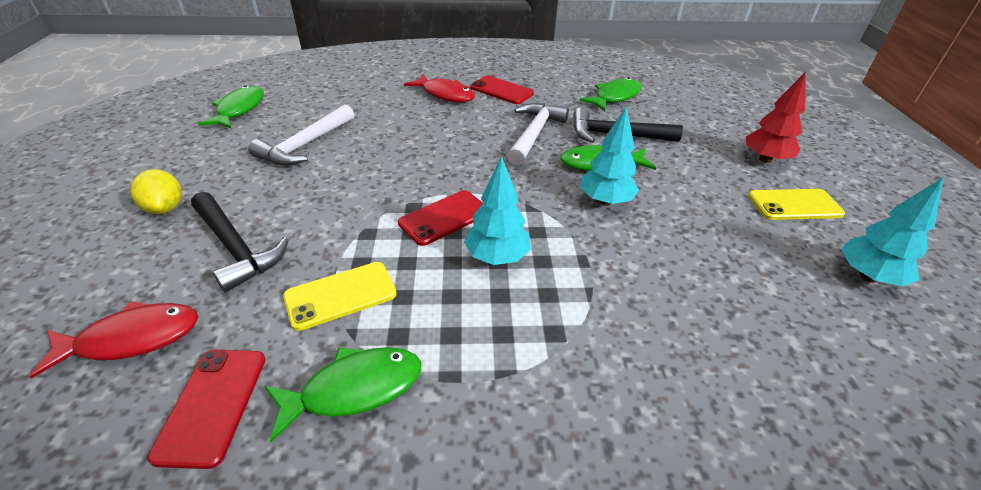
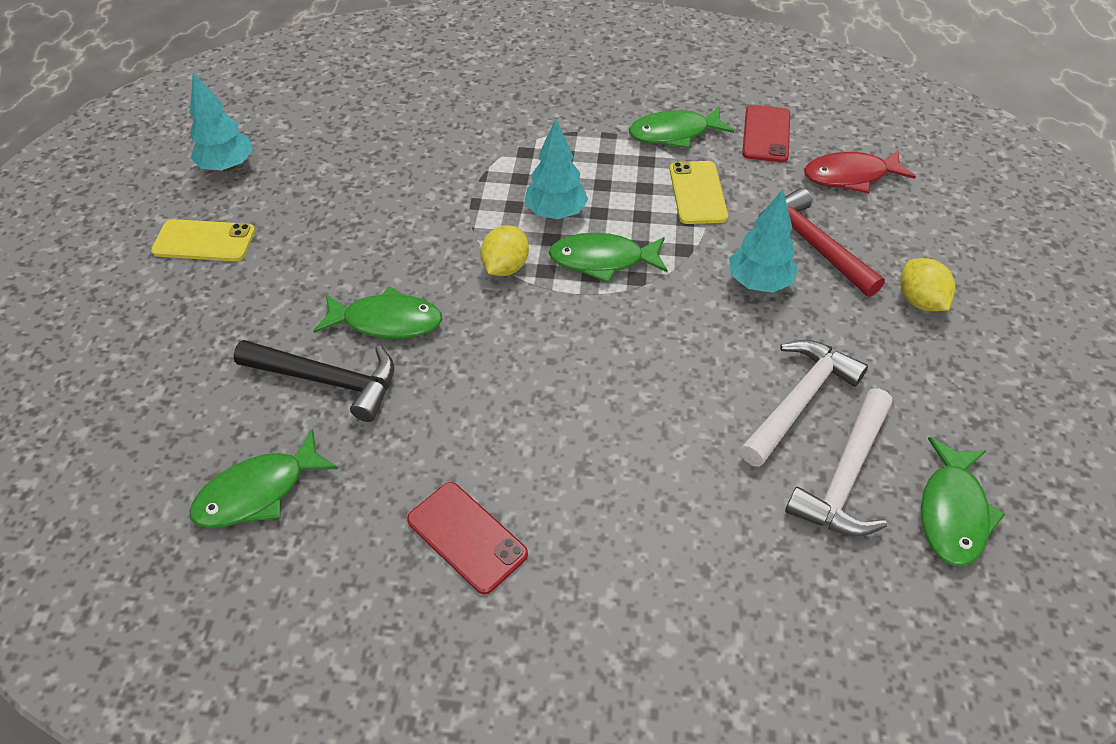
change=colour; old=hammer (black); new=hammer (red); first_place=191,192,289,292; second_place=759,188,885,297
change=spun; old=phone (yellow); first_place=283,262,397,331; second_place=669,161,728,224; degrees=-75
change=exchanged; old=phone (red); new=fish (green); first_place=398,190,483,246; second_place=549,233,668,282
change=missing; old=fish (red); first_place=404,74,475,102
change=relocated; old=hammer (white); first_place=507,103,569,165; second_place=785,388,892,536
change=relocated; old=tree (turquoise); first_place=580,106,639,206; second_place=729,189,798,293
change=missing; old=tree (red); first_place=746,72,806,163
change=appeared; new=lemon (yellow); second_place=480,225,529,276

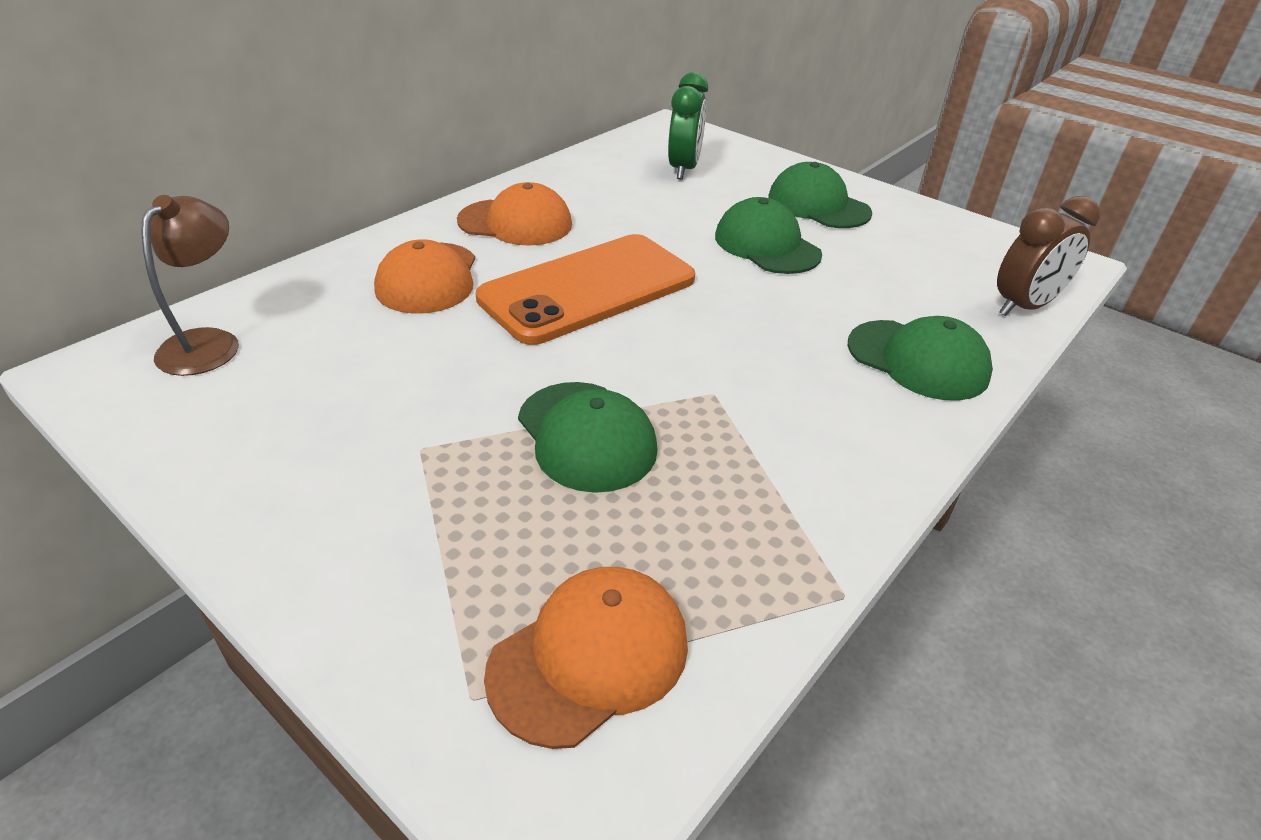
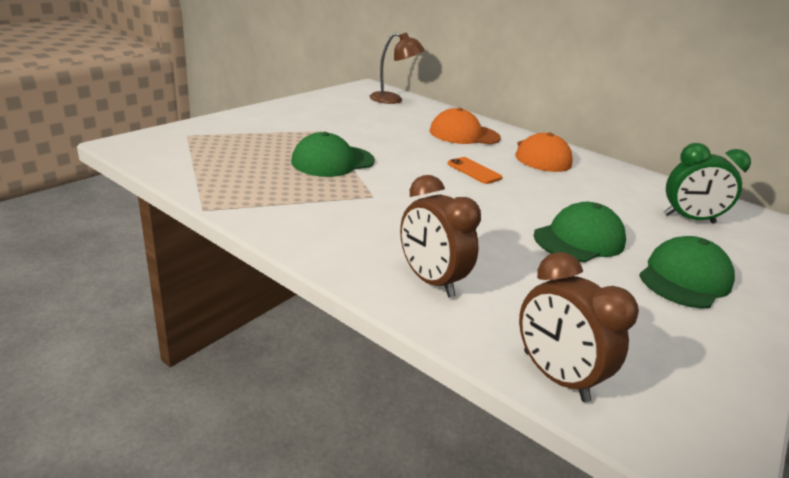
change=size; old=phone (orange); first_place=476,234,695,345; second_place=448,157,503,184; factor=0.41
change=missing; old=cap (orange); first_place=484,567,688,749
change=exchanged; old=cap (green); new=clock (brown); first_place=848,316,993,401; second_place=400,175,481,298

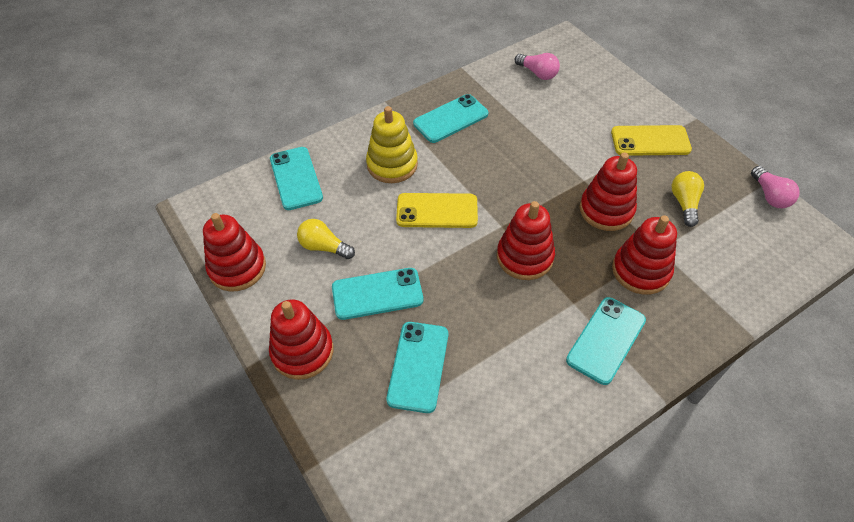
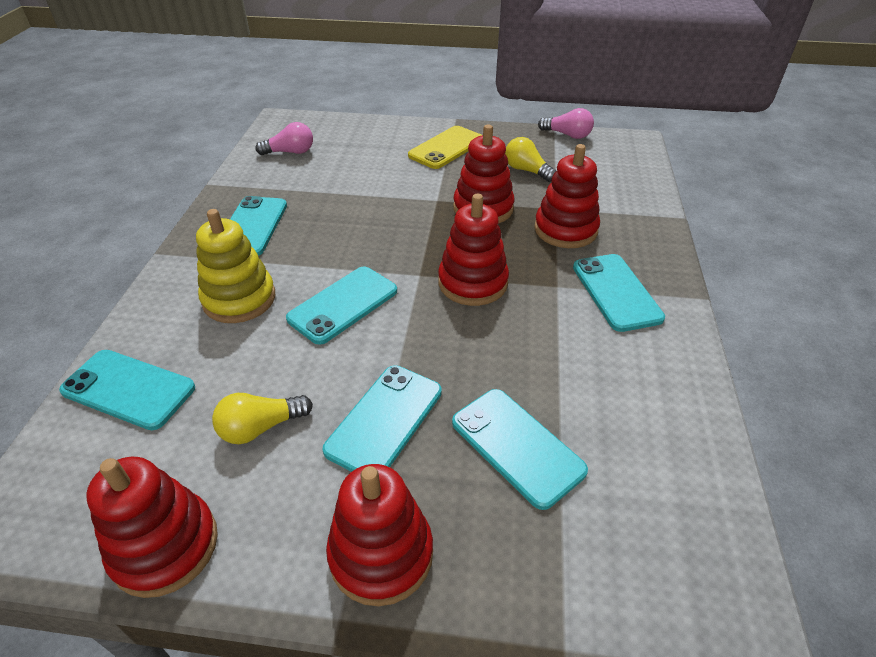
change=colour; old=phone (yellow); new=phone (turquoise); first_place=396,193,478,228; second_place=286,266,397,345

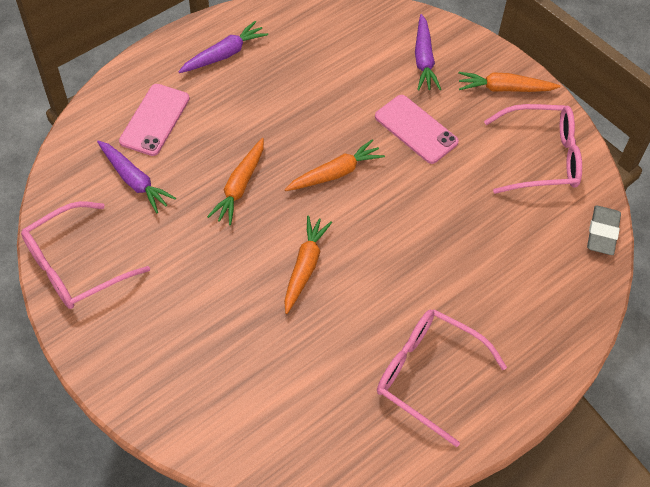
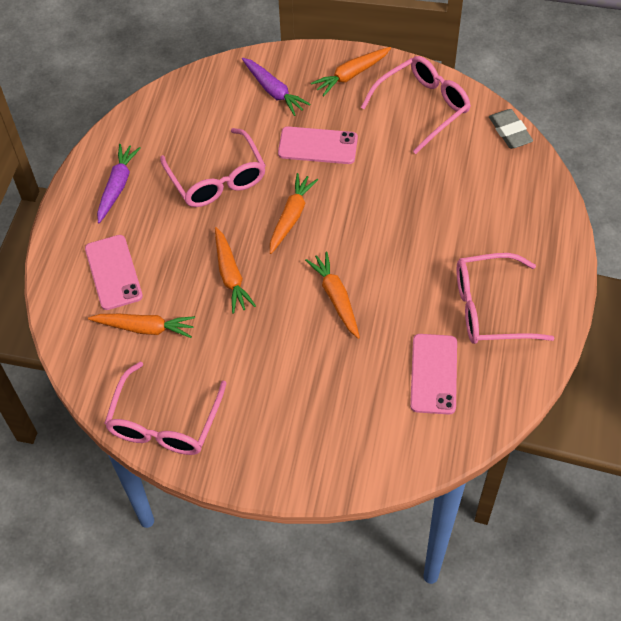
change=colour; old=carrot (purple); new=carrot (orange); first_place=97,140,176,213; second_place=88,314,195,338
change=appeared; new=glasses (pink); second_place=160,128,266,207
change=appeared; new=phone (pink); second_place=410,334,457,415

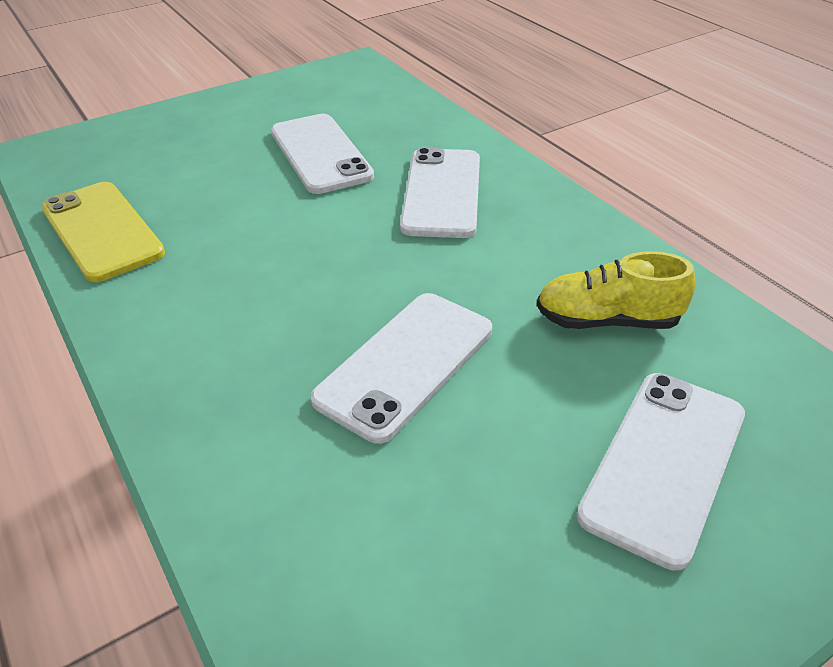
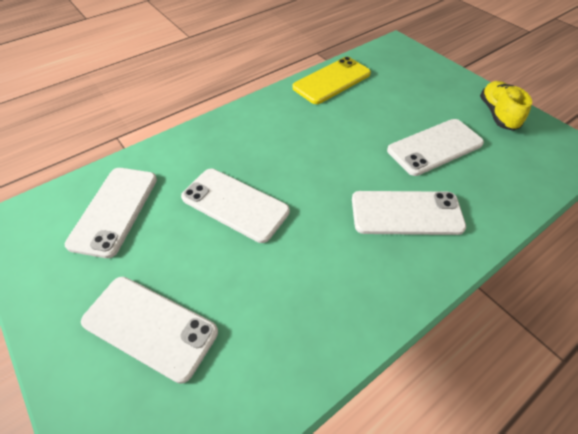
change=relocated; old=shoe (yellow); first_place=537,251,695,329; second_place=480,81,532,131
change=appeared; new=phone (white); second_place=65,168,157,258

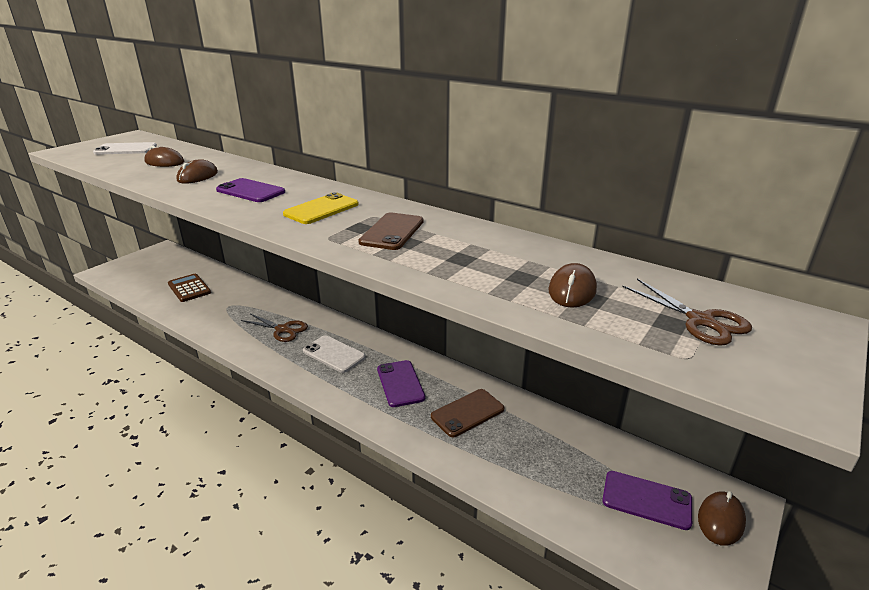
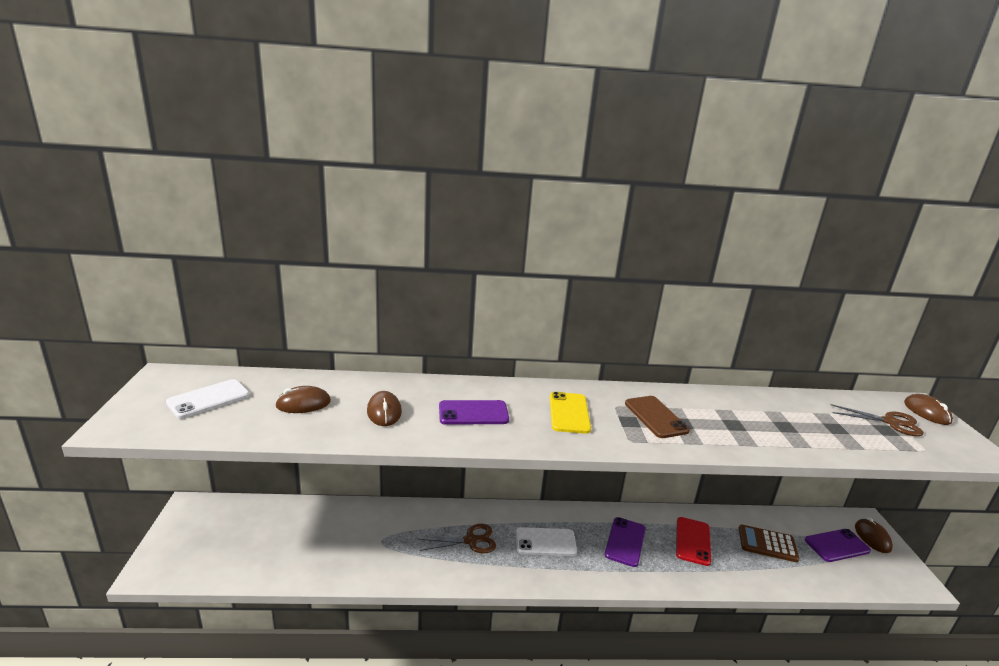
change=relocated; old=calculator (brown); first_place=168,274,211,302; second_place=739,525,799,562
change=spun; old=phone (purple); first_place=377,360,425,407; second_place=604,517,646,567; degrees=75
change=colour; old=phone (brown); new=phone (red); first_place=431,389,504,437; second_place=676,517,711,566
change=relocated; old=mouse (brown); first_place=548,263,597,308; second_place=904,394,953,425

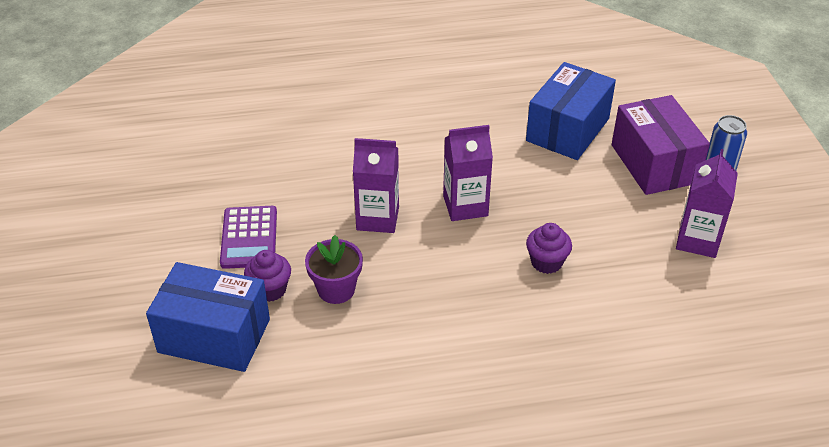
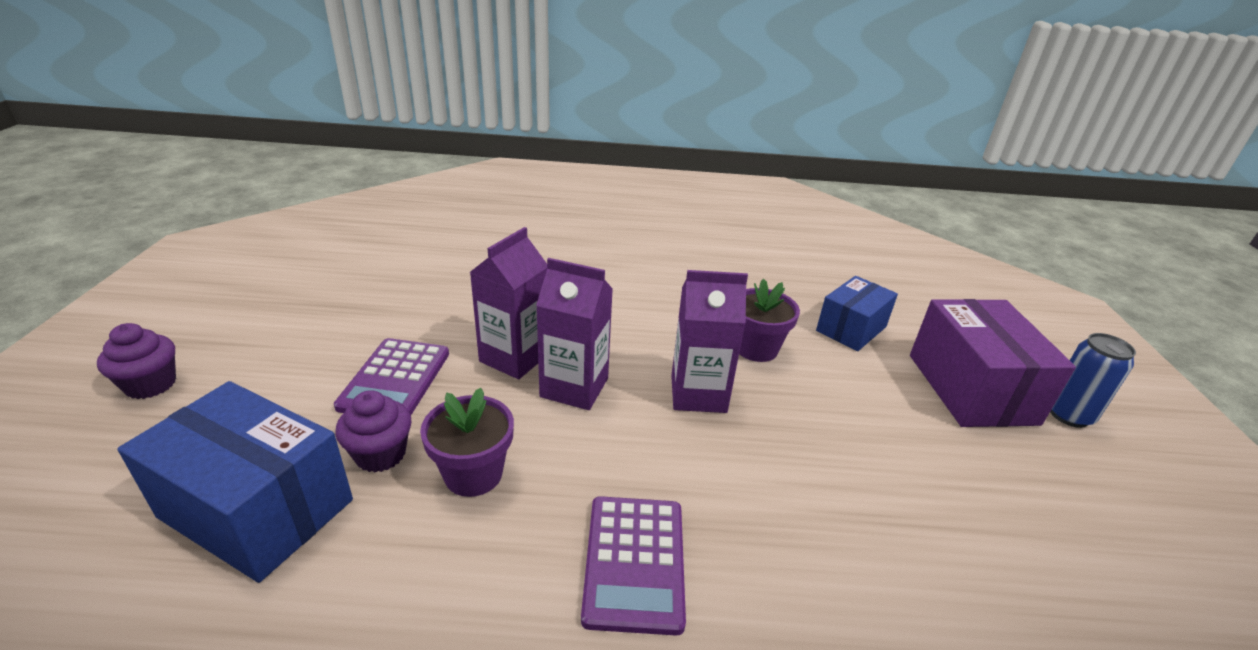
change=size; old=box (blue); first_place=526,62,616,160; second_place=816,276,898,351; factor=0.63
change=relocated; old=cupcake (purple); first_place=526,223,572,274; second_place=97,323,176,399
change=relocated; old=carton (purple); first_place=676,149,738,258; second_place=470,227,547,379
change=appeared; new=calculator (purple); second_place=581,496,686,636
change=appeared; new=flower pot (purple); second_place=739,279,800,362

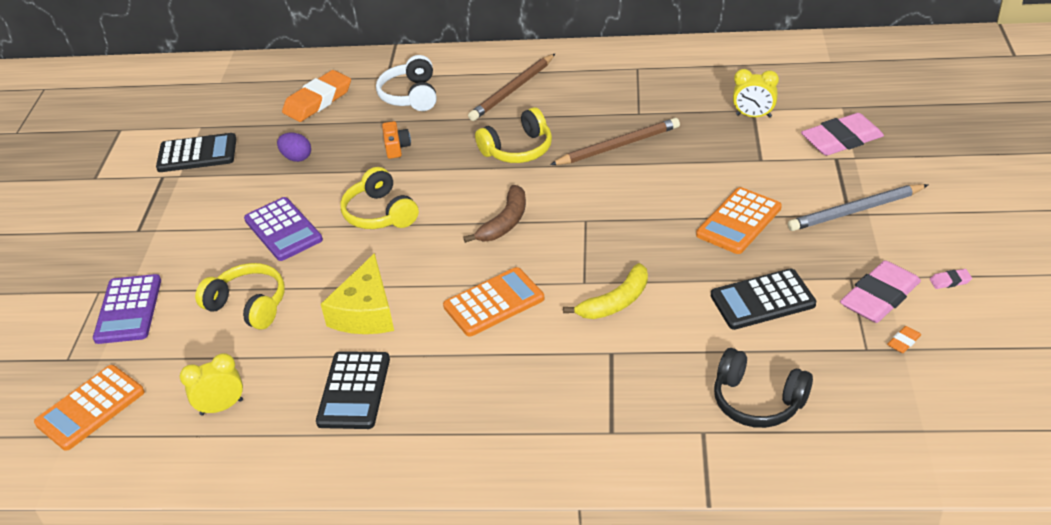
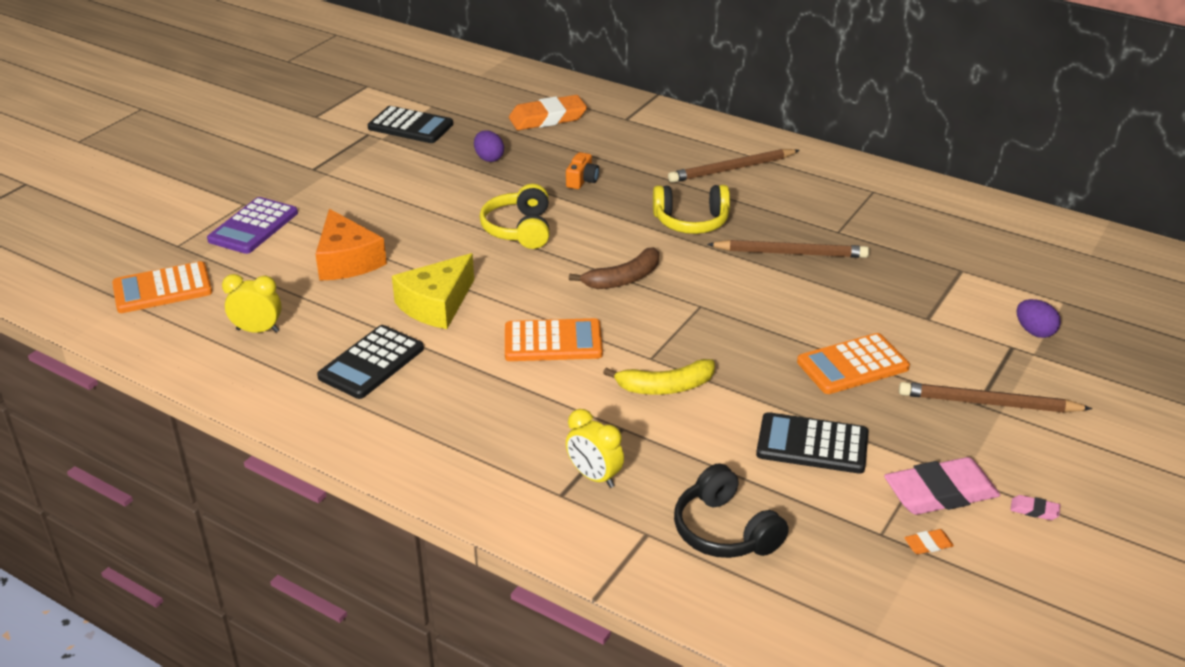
change=exchanged; old=headphones (yellow); new=cheese (orange); first_place=195,263,285,330; second_place=315,209,387,281
change=missing; old=calculator (purple); first_place=244,197,323,261
change=missing; old=headphones (white); first_place=376,55,437,111
change=relocated; old=clock (yellow); first_place=733,69,779,118; second_place=566,409,624,488
change=colour; old=pencil (grey); new=pencil (brown); first_place=788,184,929,231; second_place=899,382,1092,413
change=exchanged; old=eraser (pink); new=egg (purple); first_place=801,113,884,156; second_place=1017,299,1061,338

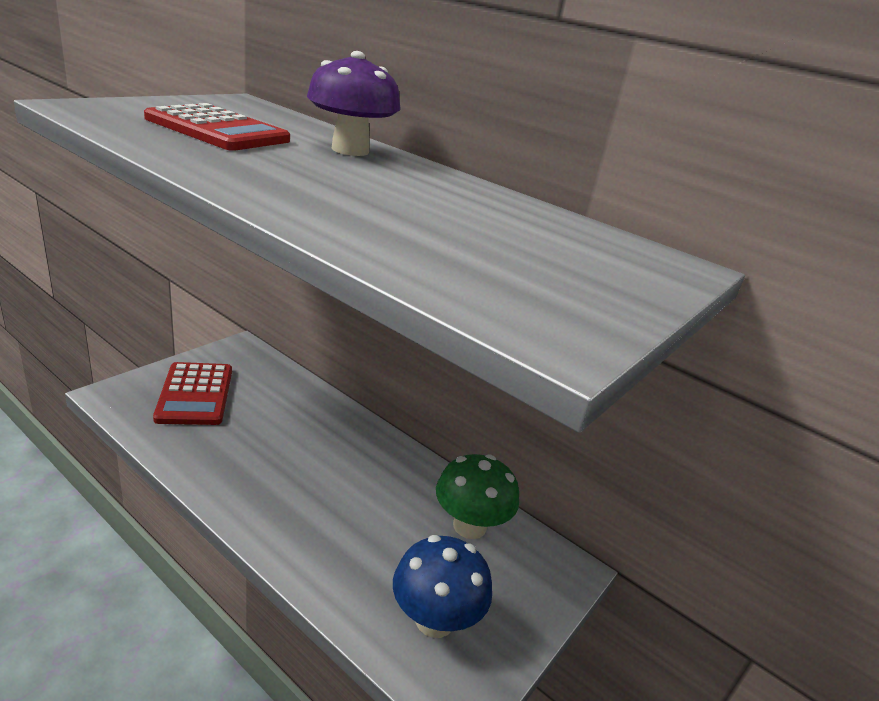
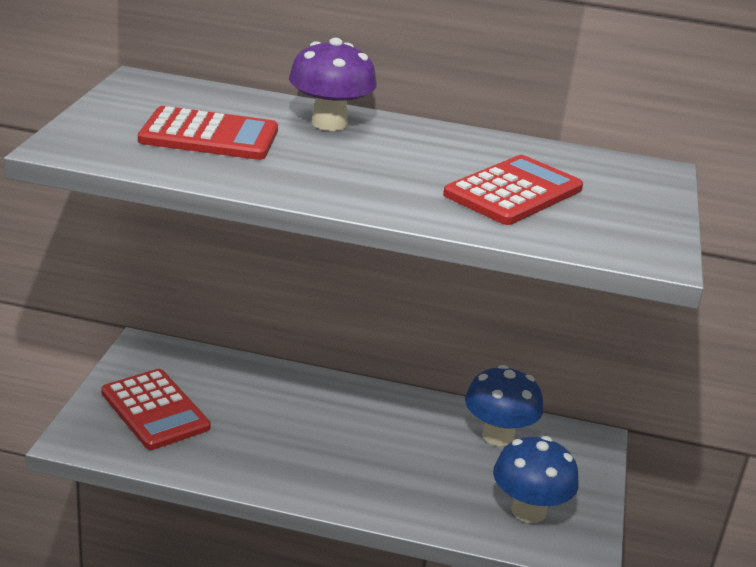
change=colour; old=mushroom (green); new=mushroom (blue); first_place=436,454,519,539; second_place=465,365,543,446
change=appeared; new=calculator (red); second_place=443,155,583,225

